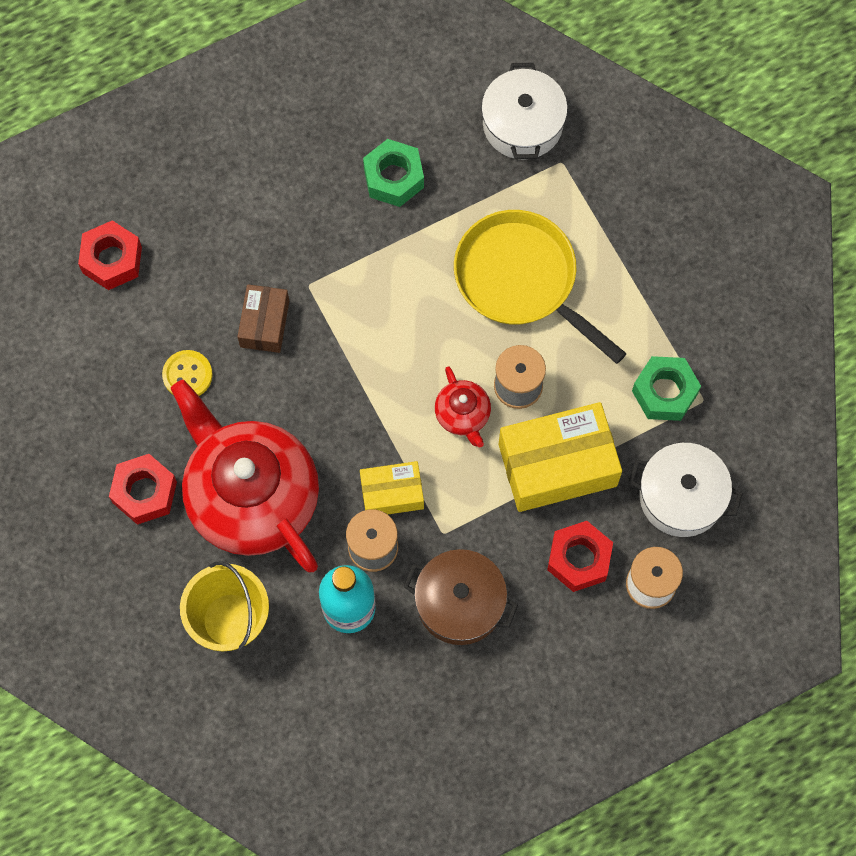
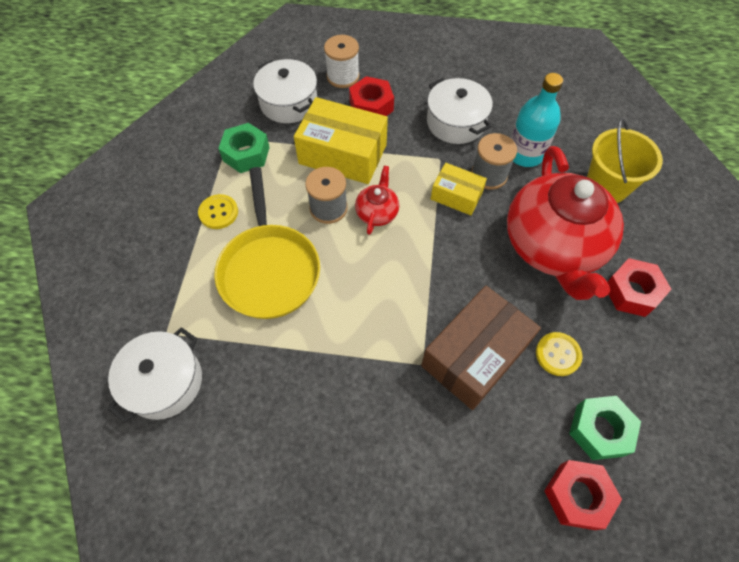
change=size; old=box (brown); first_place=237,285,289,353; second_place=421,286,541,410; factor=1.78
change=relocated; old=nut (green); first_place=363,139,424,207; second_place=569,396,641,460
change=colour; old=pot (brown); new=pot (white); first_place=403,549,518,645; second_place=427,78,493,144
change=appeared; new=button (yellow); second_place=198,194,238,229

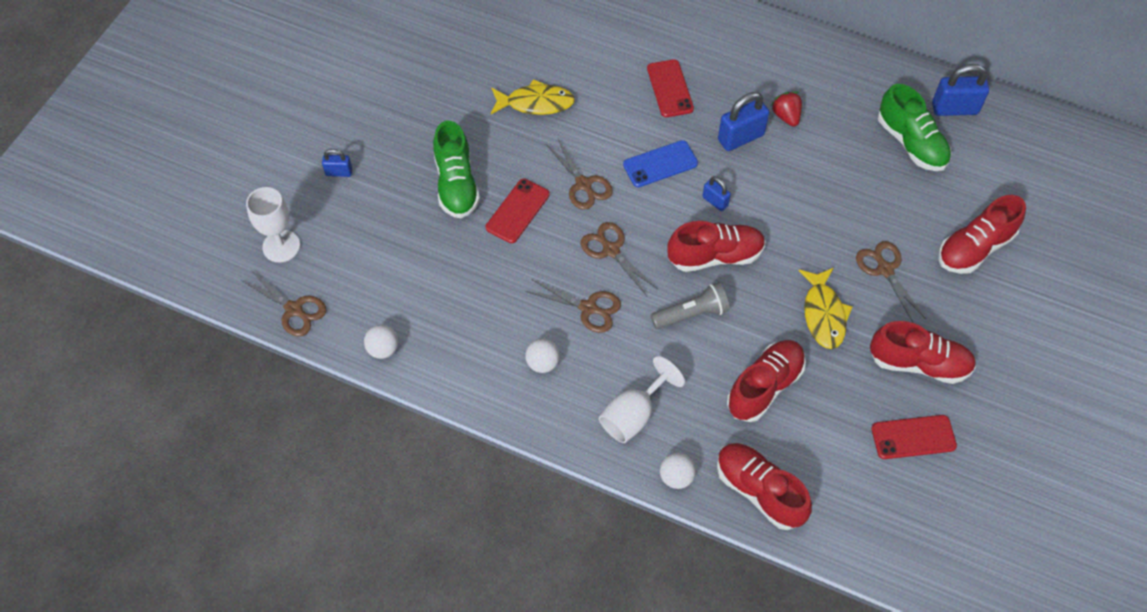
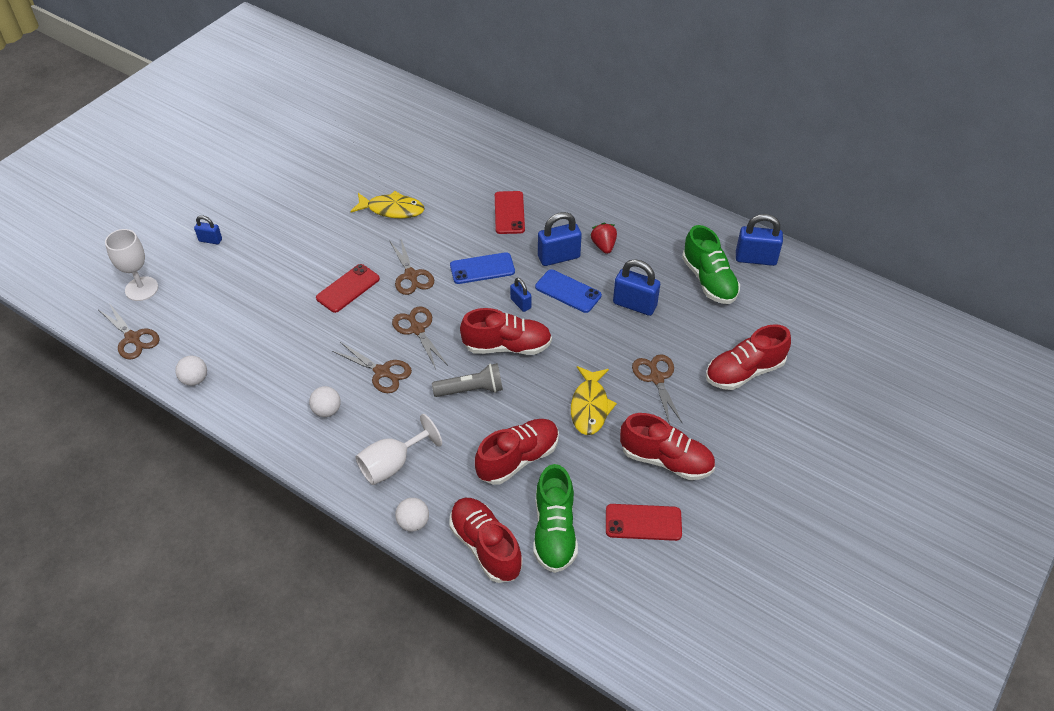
change=relocated; old=shoe (green); first_place=433,121,480,218; second_place=534,464,578,573
change=appeared; new=phone (blue); second_place=535,269,602,313
change=appeared; new=padlock (blue); second_place=613,259,660,316

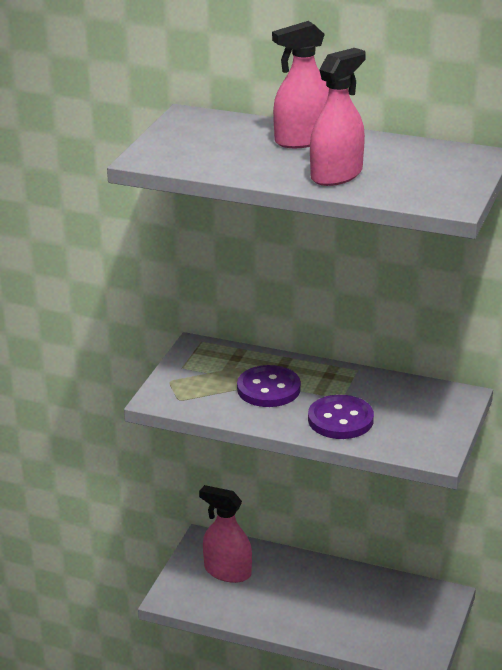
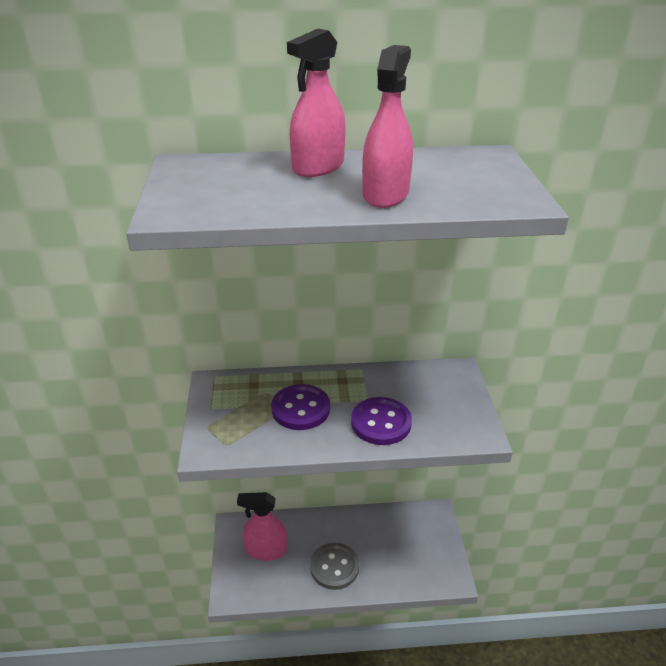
change=appeared; new=button (grey); second_place=310,543,359,590

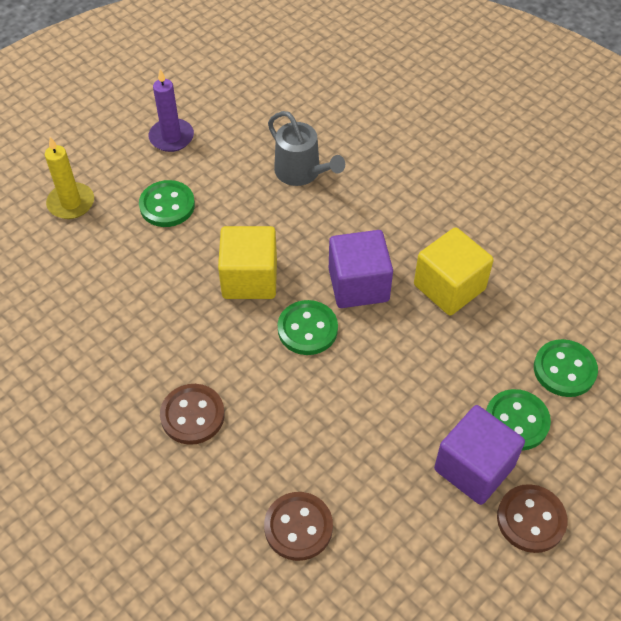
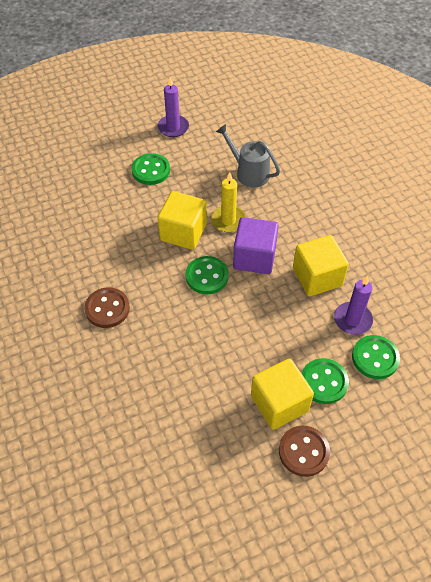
change=relocated; old=candle (yellow); first_place=45,137,94,219; second_place=211,172,246,232
change=missing; old=button (brown); first_place=264,492,333,561
change=spun; old=watering can (grey); first_place=268,111,345,186; second_place=216,124,280,188; degrees=150
change=colour; old=cube (purple); new=cube (yellow); first_place=434,405,525,505; second_place=251,359,314,430
change=appeared; new=candle (purple); second_place=334,276,373,335

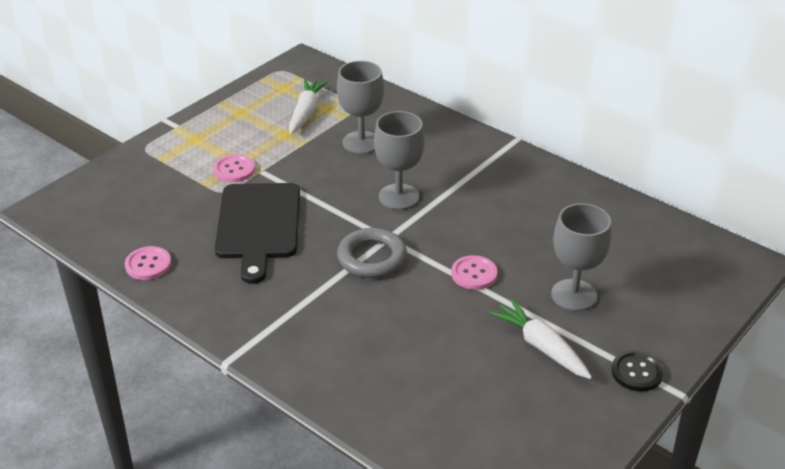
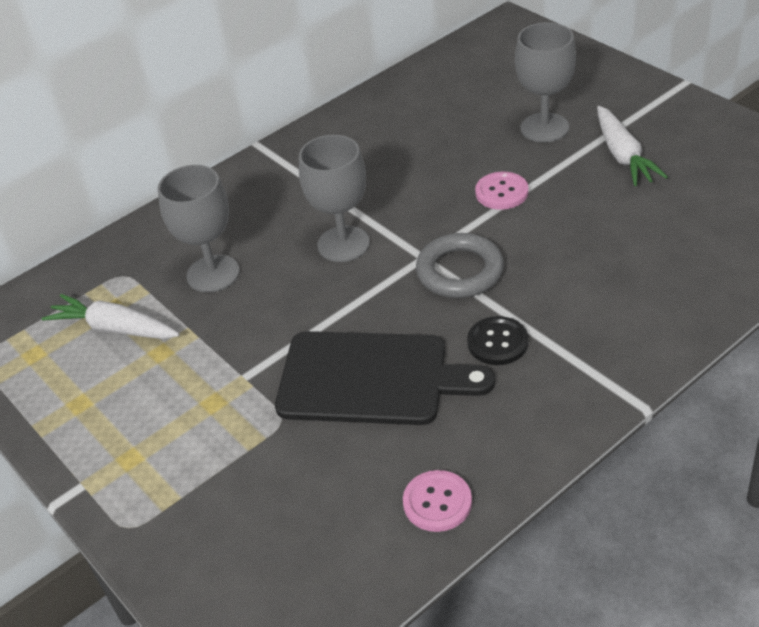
change=missing; old=button (pink); first_place=214,155,255,182
change=spun; old=carrot (white); first_place=489,299,592,379; second_place=597,106,668,186; degrees=-75
change=relocated; old=button (black); first_place=611,350,664,392; second_place=467,316,528,365

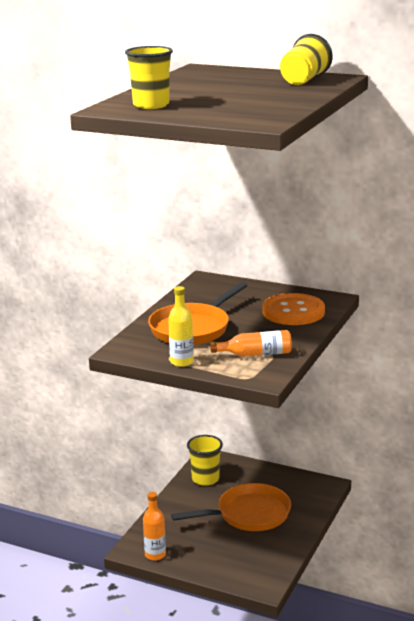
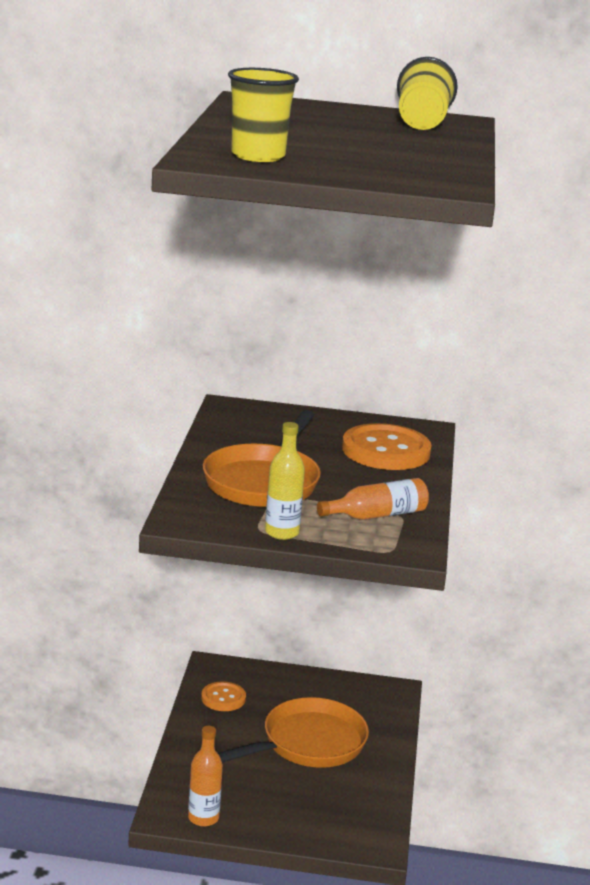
change=exchanged; old=cup (yellow); new=button (orange); first_place=187,435,223,486; second_place=201,681,246,711

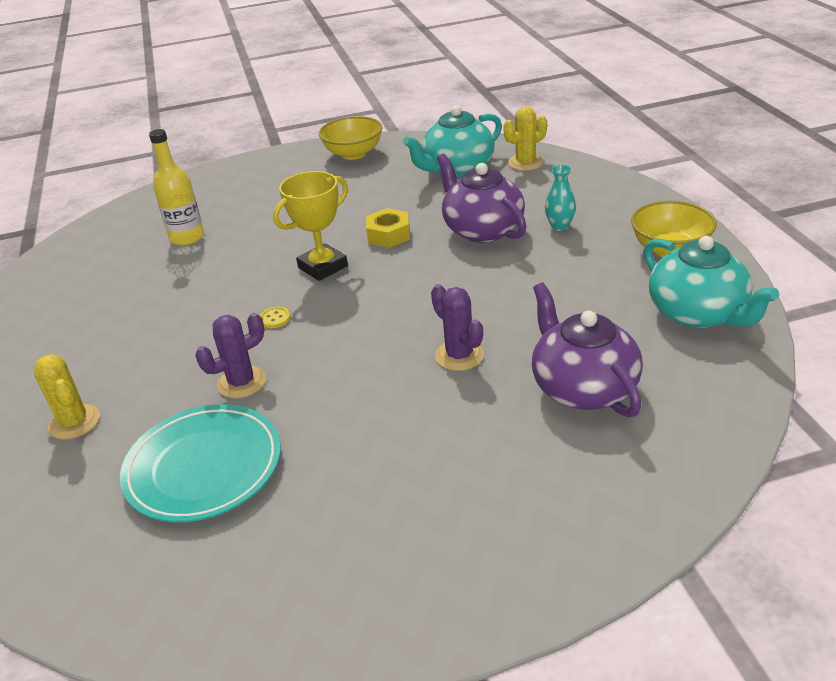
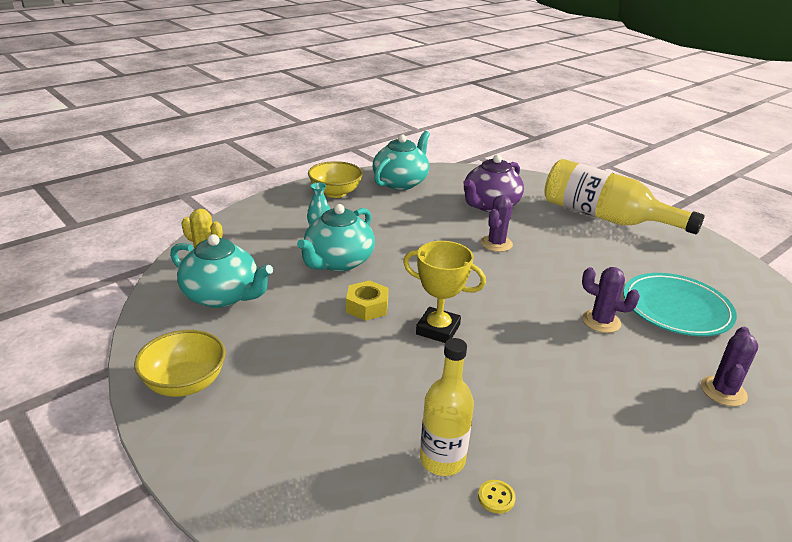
change=colour; old=cactus (yellow); new=cactus (purple); first_place=34,354,100,440; second_place=701,327,759,406
change=relocated; old=button (yellow); first_place=260,307,291,328; second_place=478,480,516,514
change=colour; old=teapot (purple); new=teapot (turquoise); first_place=437,154,527,243; second_place=297,204,375,272
change=appeared; new=bottle (yellow); second_place=544,159,705,234

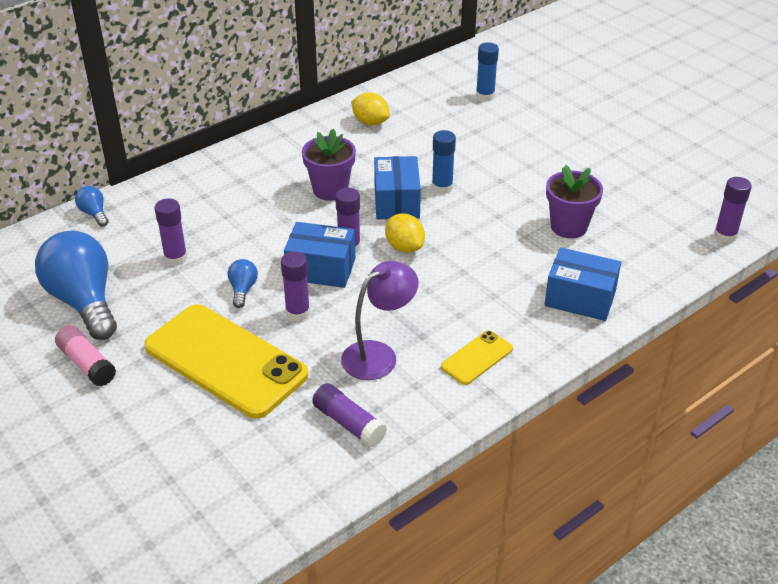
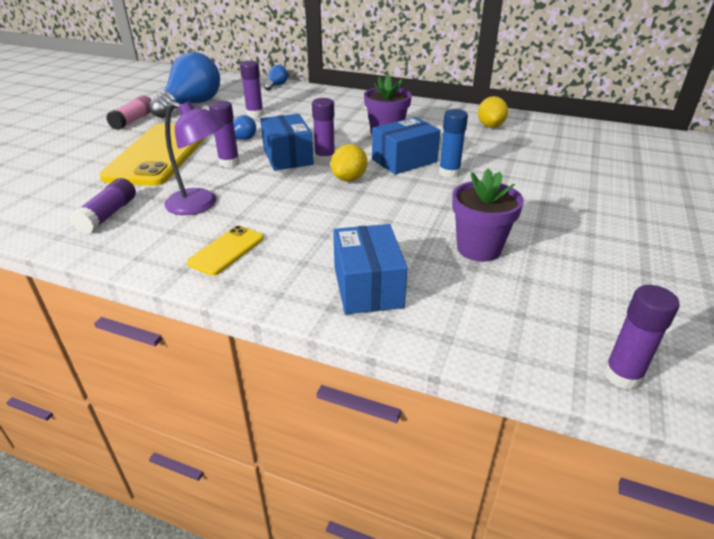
change=spun; old=phone (yellow); first_place=441,331,513,385; second_place=187,226,264,276; degrees=-75
change=missing; old=glue stick (blue); first_place=476,42,499,101

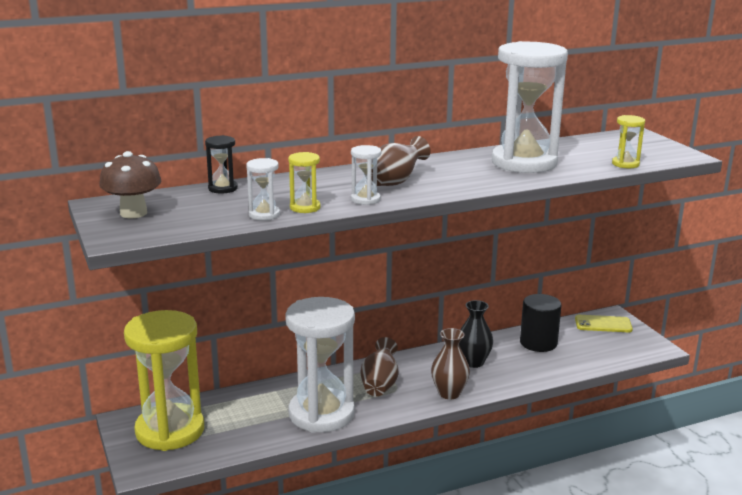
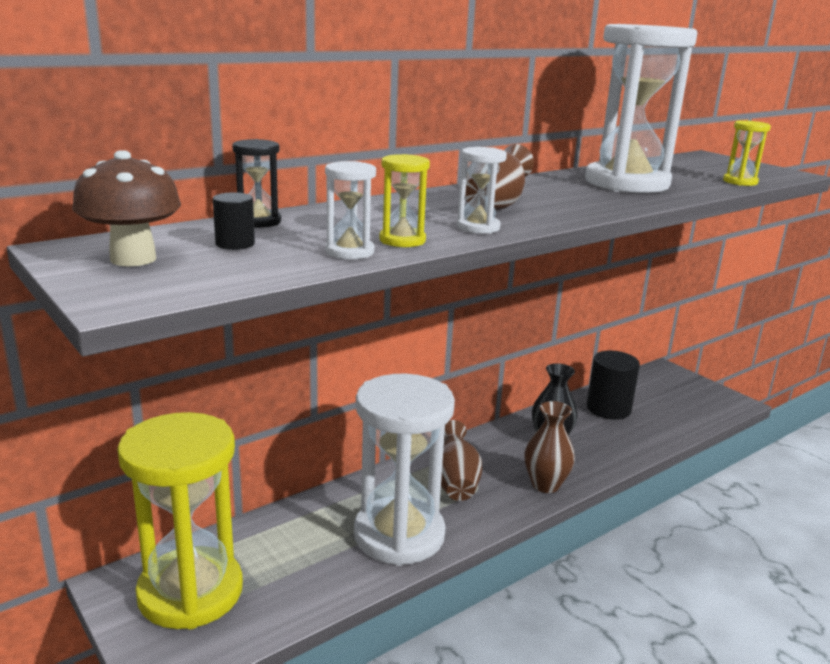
change=missing; old=phone (yellow); first_place=575,315,633,332
change=appeared; new=cylinder (black); second_place=213,192,255,250

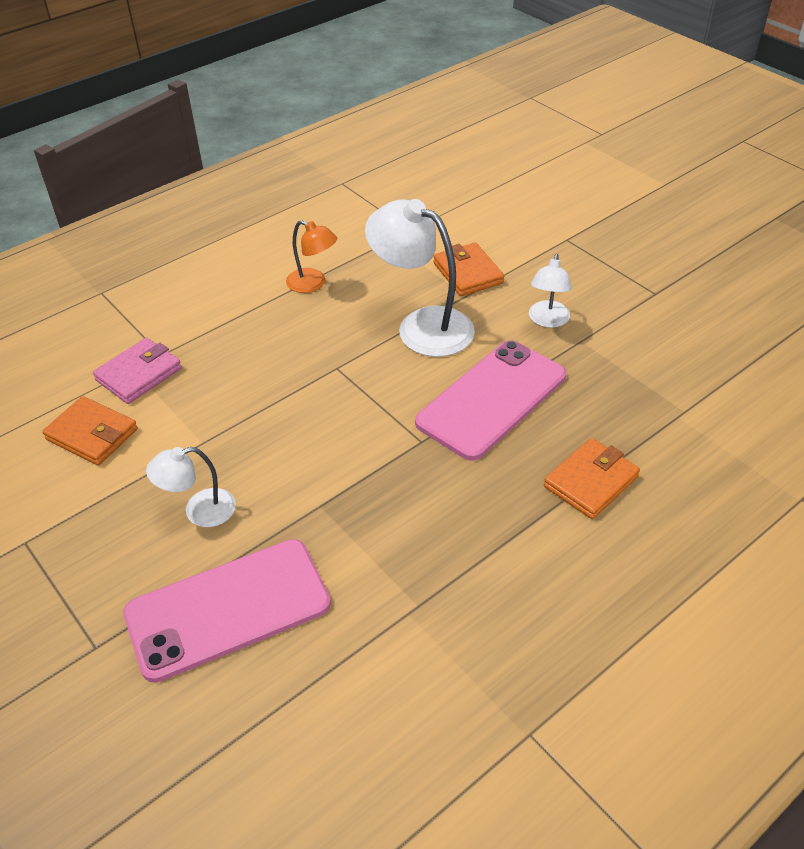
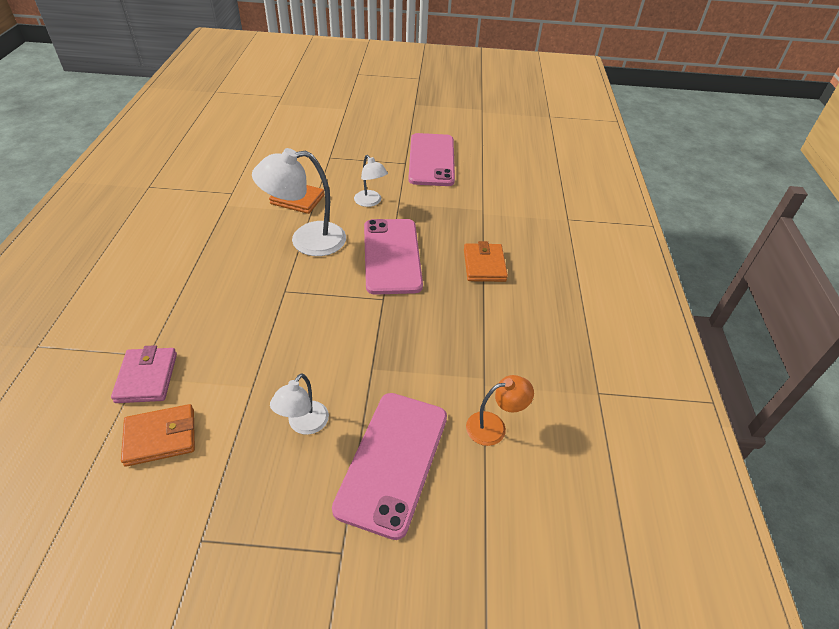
change=relocated; old=lamp (orange); first_place=286,220,337,293; second_place=466,375,534,446
change=appeared; new=phone (pink); second_place=408,133,455,186

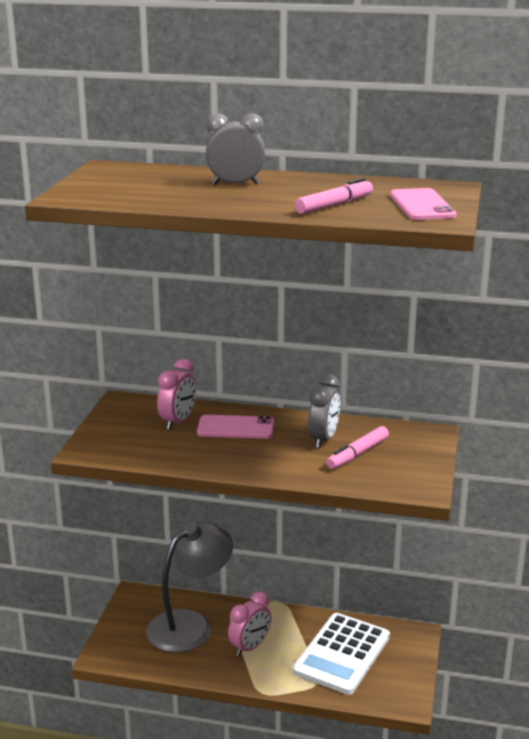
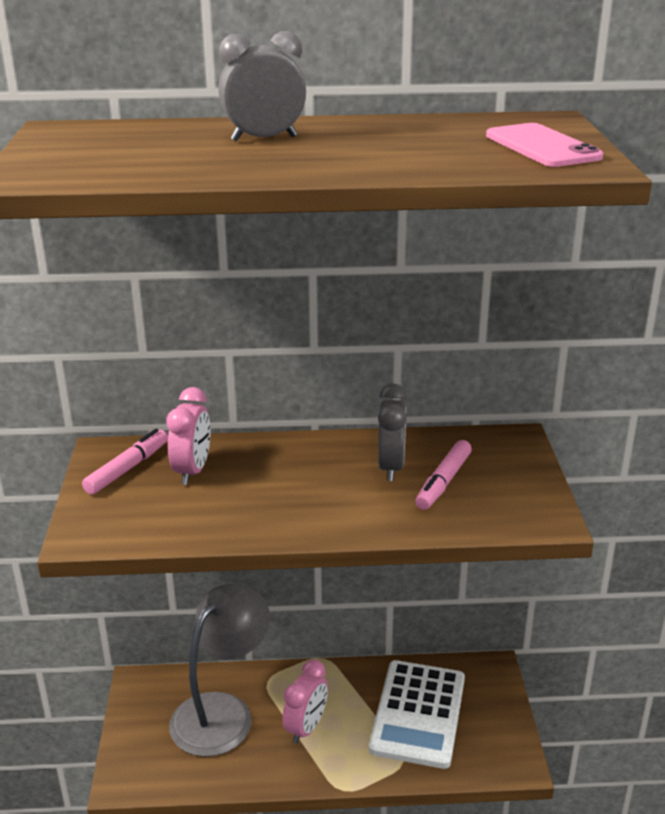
change=missing; old=phone (pink); first_place=197,415,274,439
change=relocated; old=marker (pink); first_place=295,178,373,214; second_place=82,429,168,495

